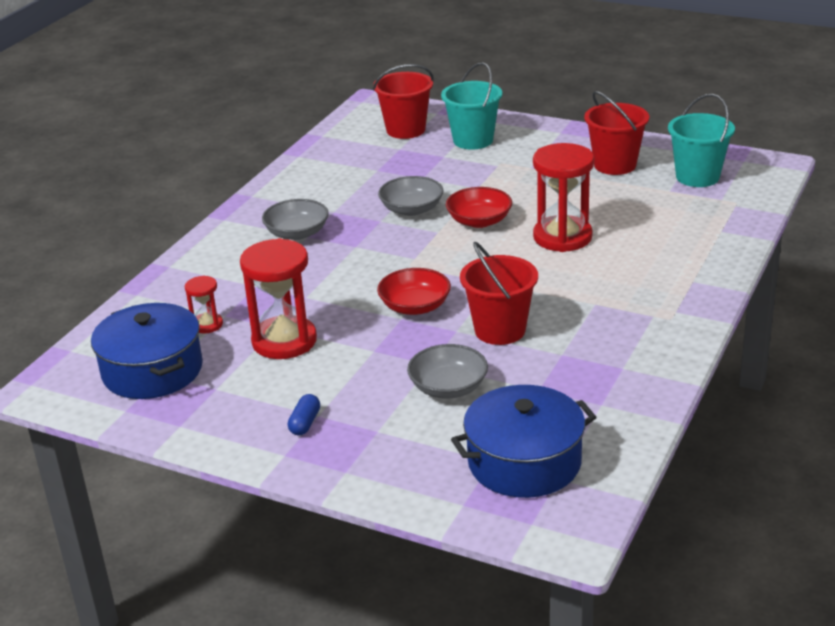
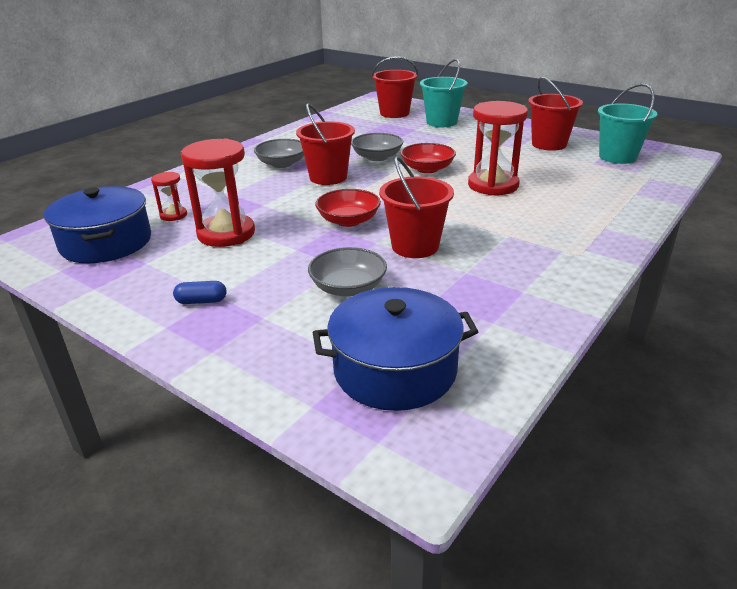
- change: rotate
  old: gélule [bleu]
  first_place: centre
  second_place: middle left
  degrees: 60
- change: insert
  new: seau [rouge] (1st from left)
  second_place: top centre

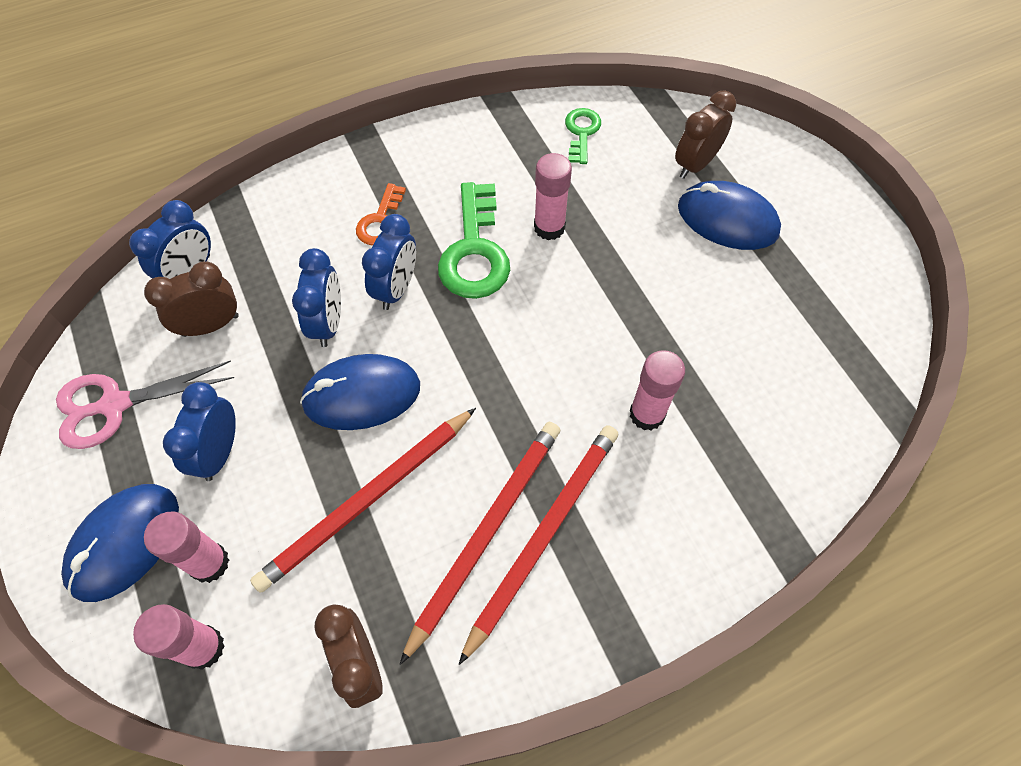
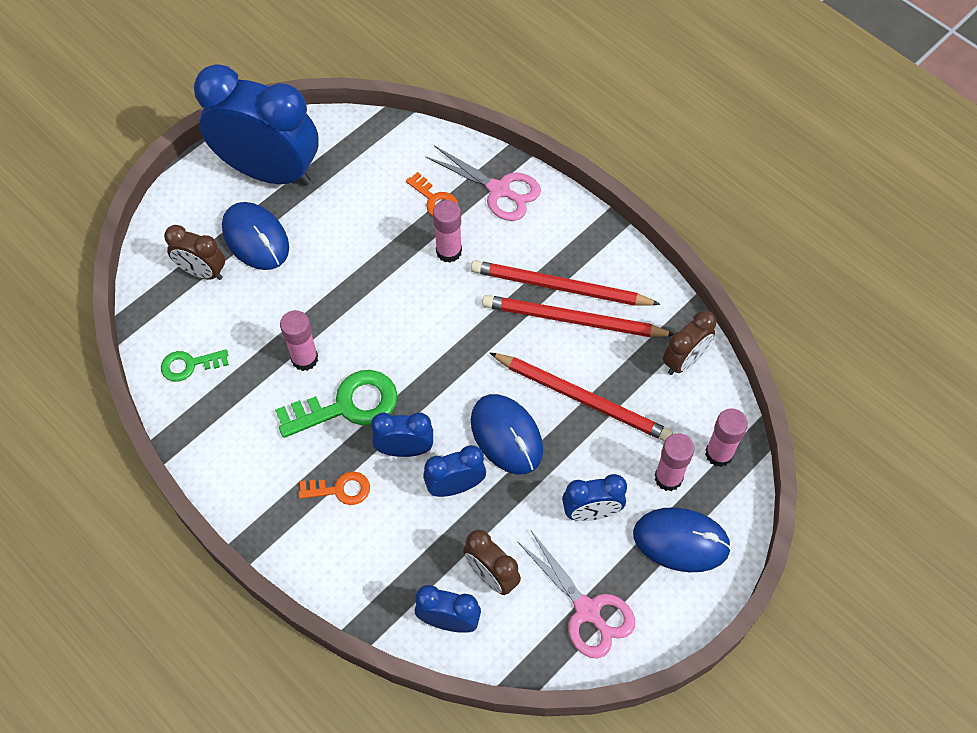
- change: insert
  new: réveil [bleu] (1st from left)
  second_place: top left
- change: rotate
  old: souris [bleu] (3rd from left in the first image)
  first_place: top right
  second_place: top left
  degrees: -45
- change: insert
  new: clé [orange] (2nd from left)
  second_place: top centre
- change: insert
  new: ciseaux [rose] (1st from left)
  second_place: top centre

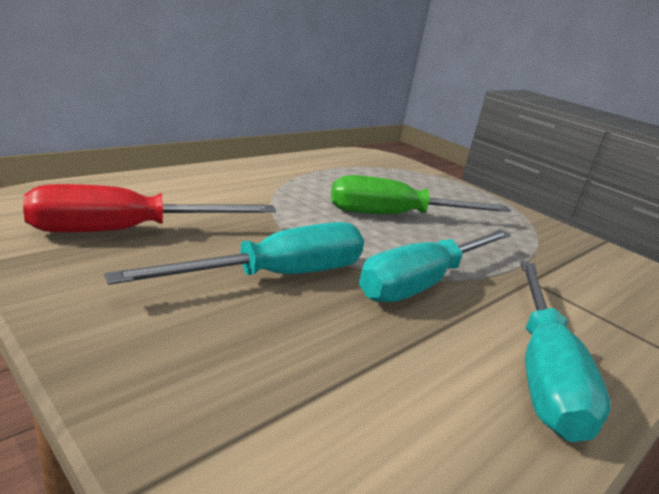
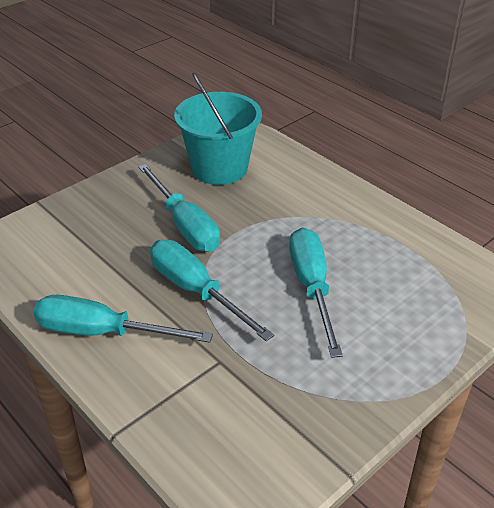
- change: replace
  old: tournevis [rouge]
  new: seau [turquoise]
  first_place: middle left
  second_place: top centre
- change: recolor
  old: tournevis [vert]
  new: tournevis [turquoise] (4th from left)
  first_place: centre
  second_place: centre

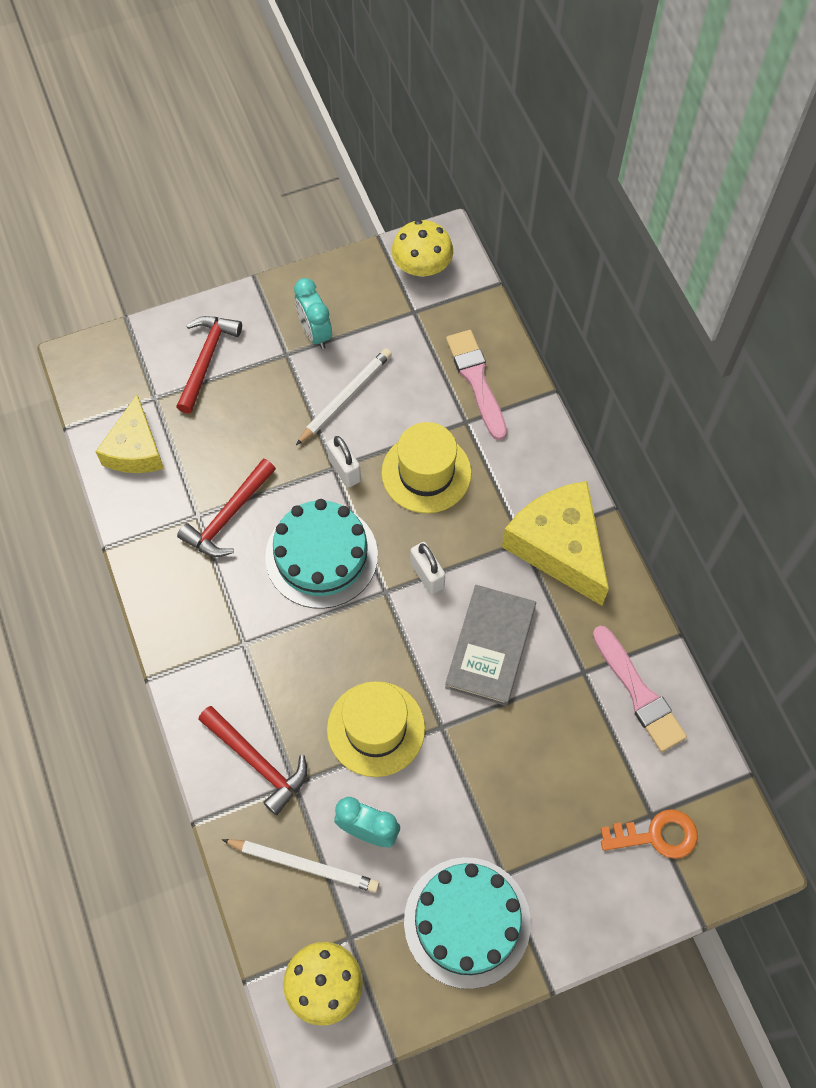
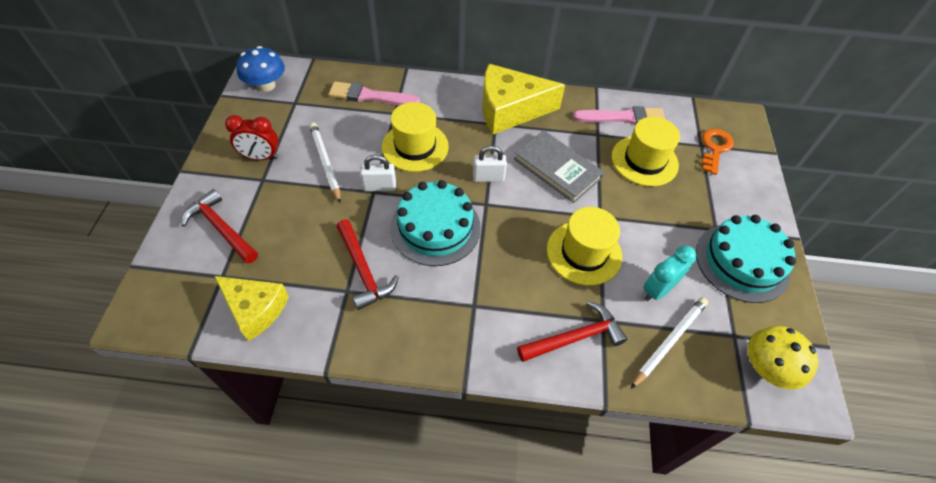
- change: recolor
  old: réveil [turquoise] (1st from left)
  new: réveil [rouge]
  first_place: top centre
  second_place: top left
- change: recolor
  old: champignon [jaune] (2nd from left)
  new: champignon [bleu]
  first_place: top centre
  second_place: top left
- change: insert
  new: chapeau [jaune] (3rd from left)
  second_place: top right

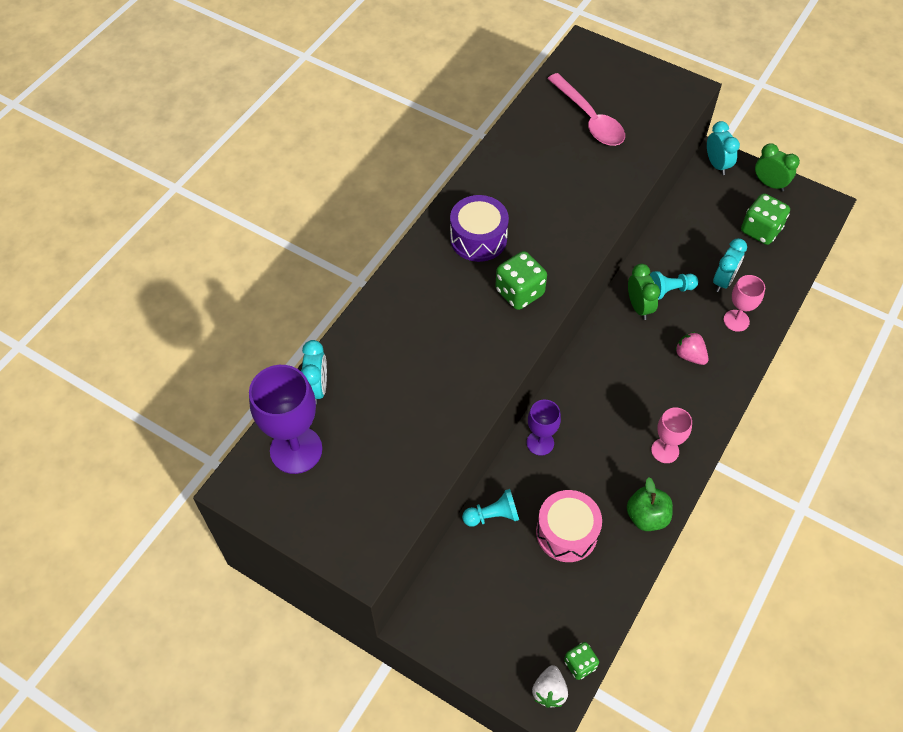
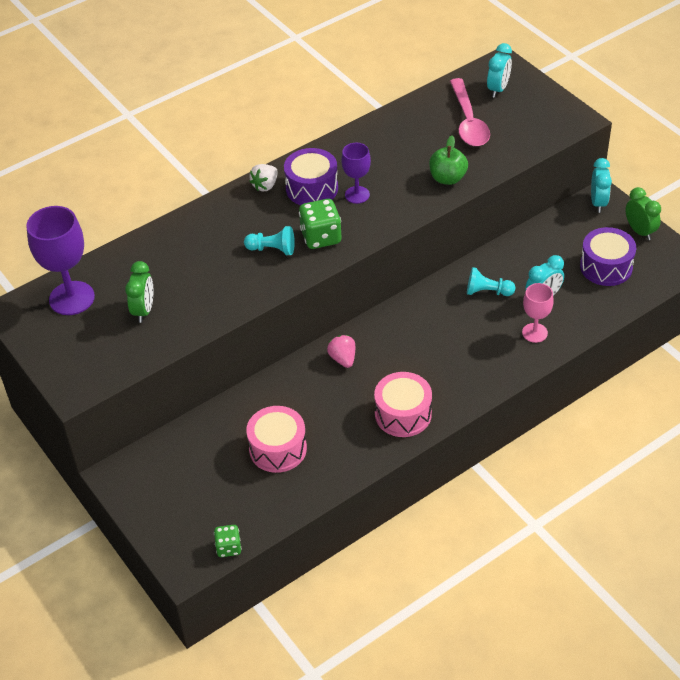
- change: move
  old: réveil [vert] (1st from left)
  first_place: middle right
  second_place: middle left
- change: move
  old: pion [turquoise] (1st from left)
  first_place: bottom centre
  second_place: centre
- change: move
  old: fraise [blanc]
  first_place: bottom centre
  second_place: top centre
- change: move
  old: fraise [rose]
  first_place: middle right
  second_place: centre
- change: move
  old: verre à pied [violet] (2nd from left)
  first_place: centre
  second_place: top centre
- change: replace
  old: verre à pied [rose] (1st from left)
  new: tambour [rose] (2nd from left)
  first_place: middle right
  second_place: centre
- change: move
  old: pomme [vert]
  first_place: bottom right
  second_place: top centre
- change: move
  old: réveil [turquoise] (1st from left)
  first_place: centre
  second_place: top right
- change: replace
  old: dé [vert] (3rd from left)
  new: tambour [violet] (2nd from left)
  first_place: top right
  second_place: middle right

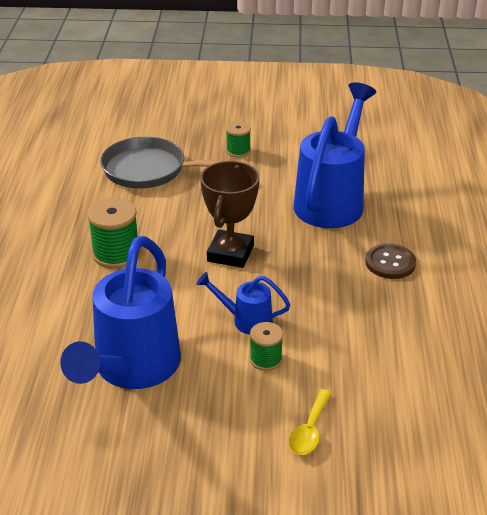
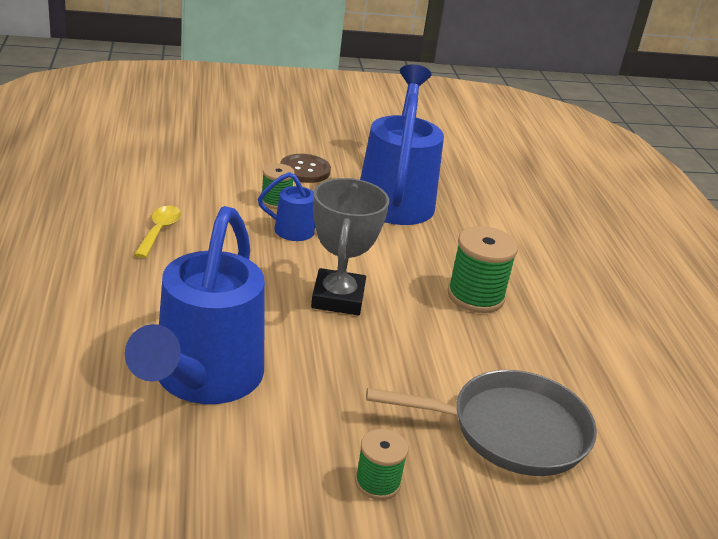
- change: move
  old: cuillère [jaune]
  first_place: bottom centre
  second_place: middle left
- change: move
  old: bouton [marron]
  first_place: middle right
  second_place: top centre
- change: recolor
  old: trophée [marron]
  new: trophée [gris]
  first_place: centre
  second_place: centre

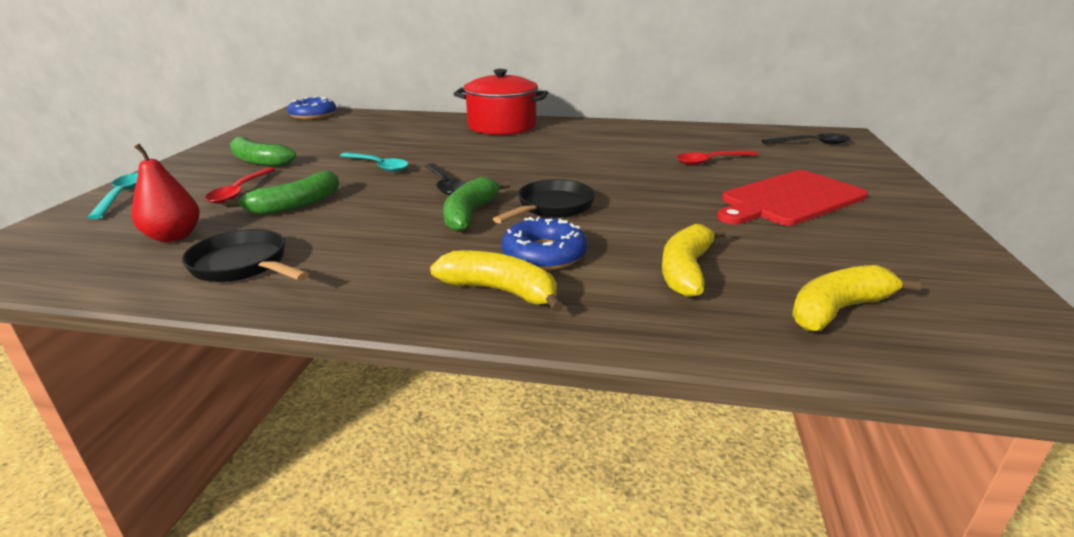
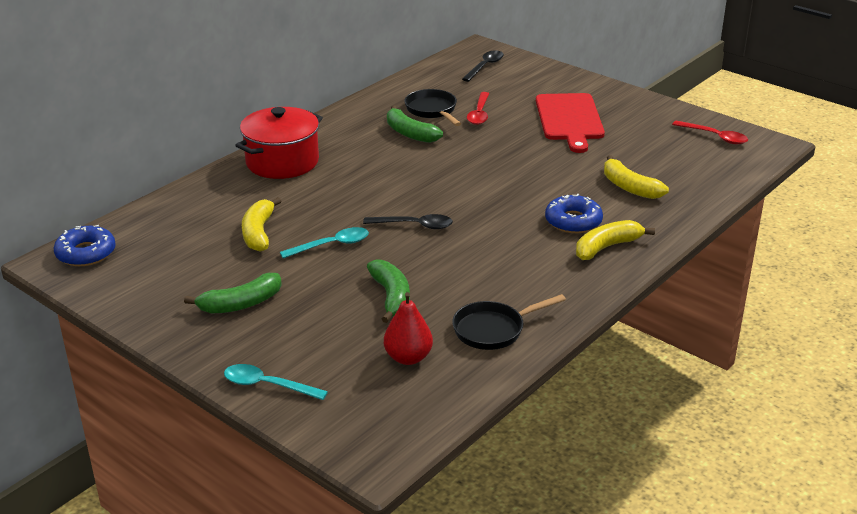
- change: move
  old: banane [jaune] (3rd from left in the first image)
  new: banane [jaune] (1st from left)
  first_place: middle right
  second_place: middle left
- change: move
  old: banane [vert] (3rd from left)
  first_place: centre
  second_place: top centre
- change: move
  old: poêle [noir] (2nd from left in the first image)
  new: poêle [noir] (1st from left)
  first_place: centre
  second_place: top centre
- change: move
  old: cuillère [rouge] (1st from left in the first image)
  new: cuillère [rouge] (2nd from left)
  first_place: middle left
  second_place: top right

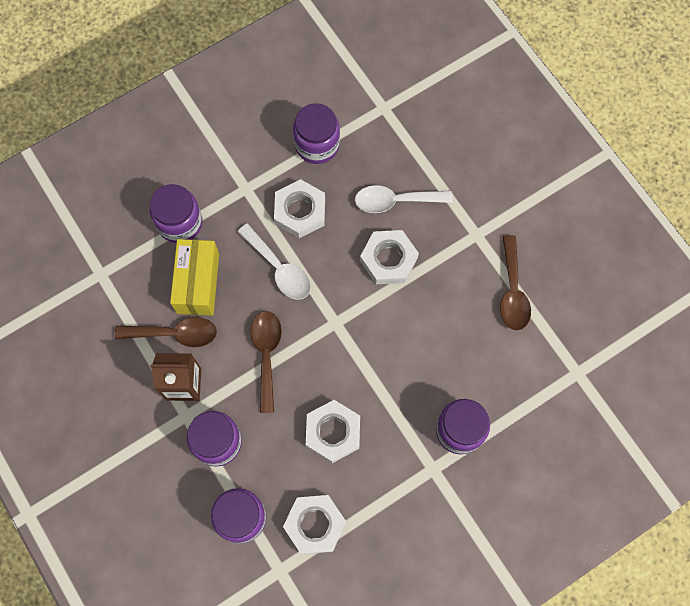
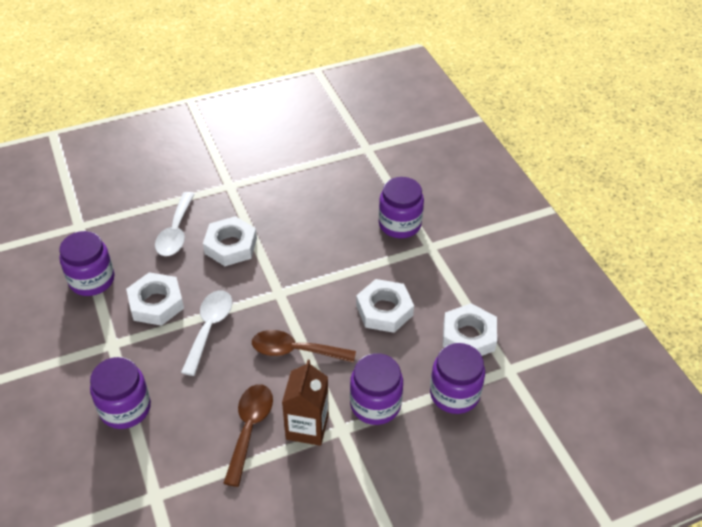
- change: rotate
  old: cuillère [blanc] (1st from left in the first image)
  first_place: centre
  second_place: middle left
  degrees: -45
- change: delete
  old: boîte [jaune]
  first_place: middle left
- change: delete
  old: cuillère [marron] (3rd from left)
  first_place: middle right

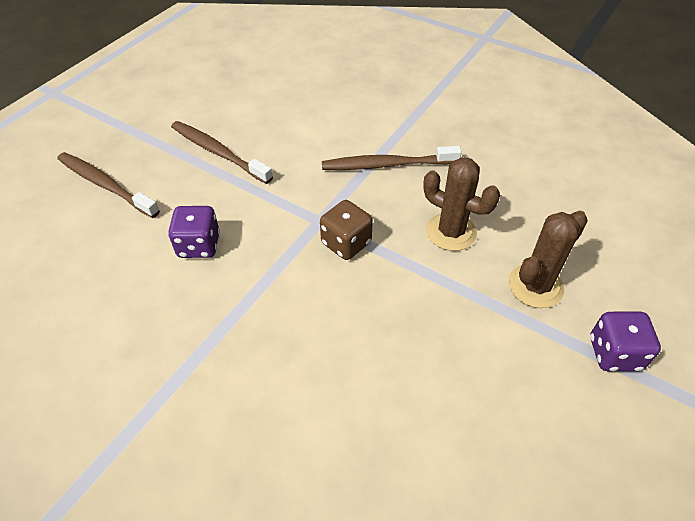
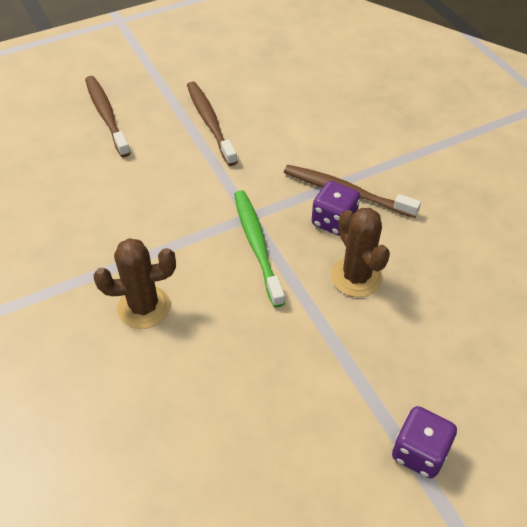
- change: move
  old: cactus [marron] (2nd from left in the first image)
  new: cactus [marron] (1st from left)
  first_place: middle right
  second_place: middle left
- change: replace
  old: dé [marron]
  new: brosse à dents [vert]
  first_place: centre
  second_place: centre
- change: move
  old: dé [violet] (1st from left)
  first_place: middle left
  second_place: centre

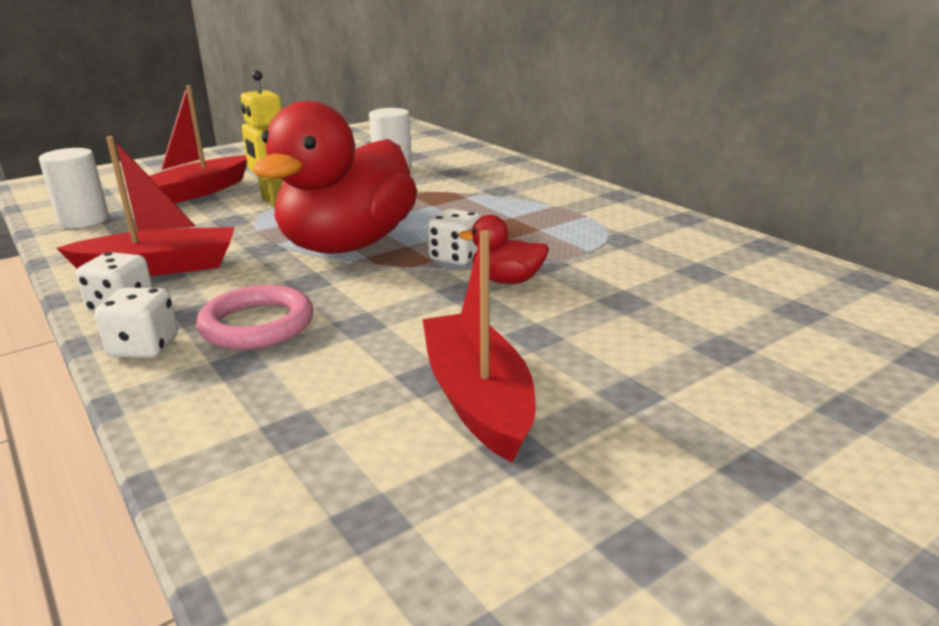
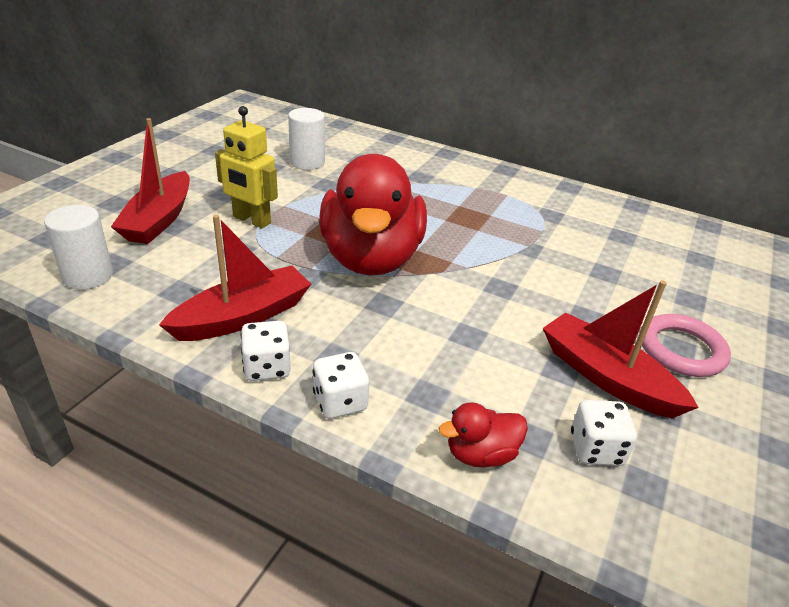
- change: move
  old: canard [rouge] (2nd from left)
  first_place: centre
  second_place: bottom centre
- change: move
  old: dé [blanc] (3rd from left)
  first_place: centre
  second_place: bottom right
- change: move
  old: anneau [rose]
  first_place: middle left
  second_place: middle right

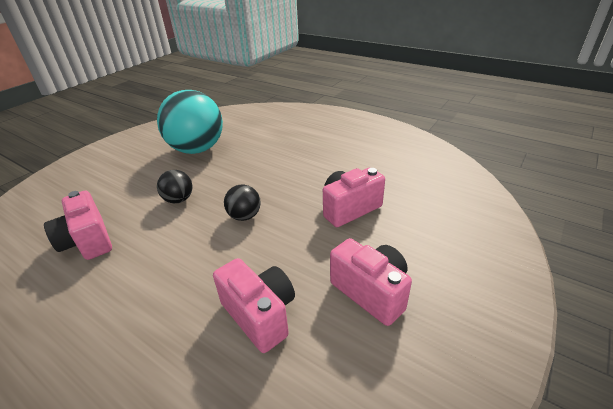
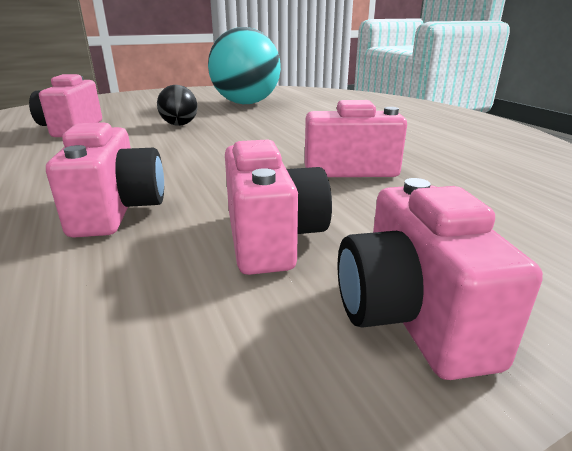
- change: insert
  new: appareil photo [rose] (5th from left)
  second_place: middle right
- change: delete
  old: balle [noir] (2nd from left)
  first_place: centre

